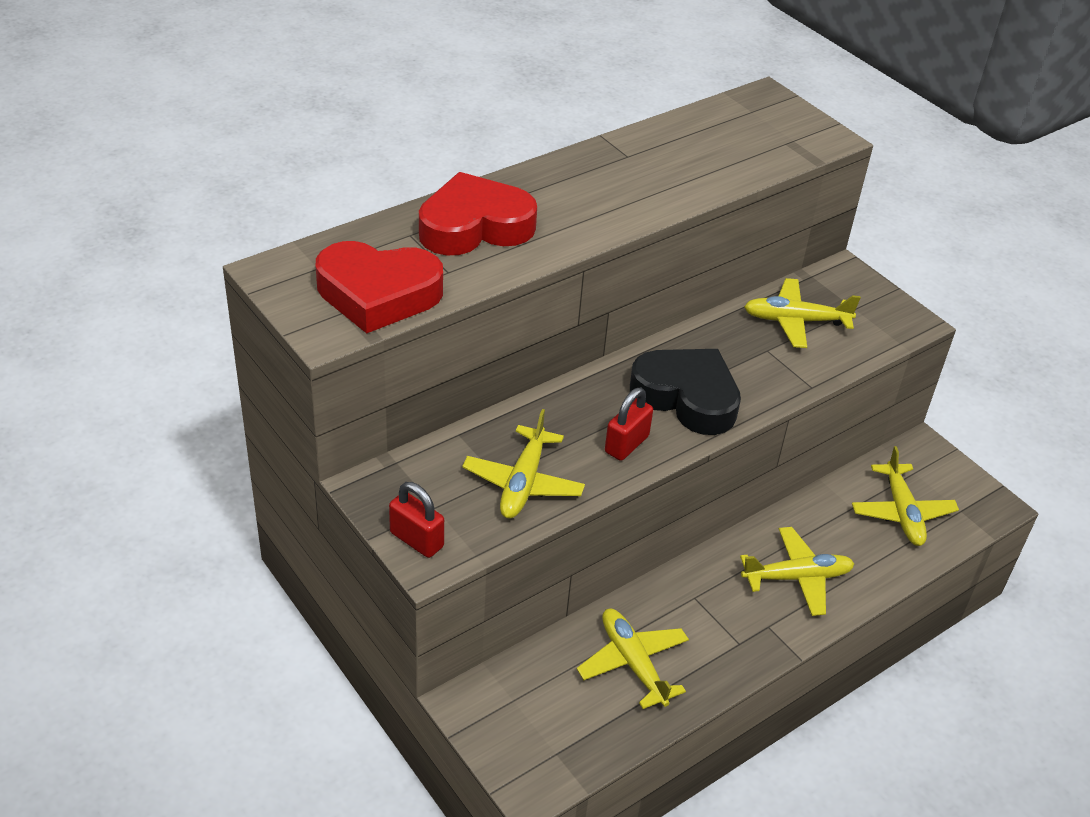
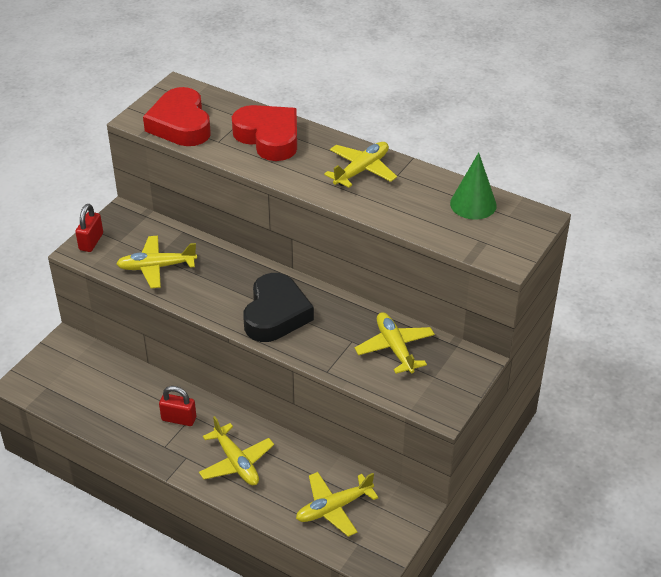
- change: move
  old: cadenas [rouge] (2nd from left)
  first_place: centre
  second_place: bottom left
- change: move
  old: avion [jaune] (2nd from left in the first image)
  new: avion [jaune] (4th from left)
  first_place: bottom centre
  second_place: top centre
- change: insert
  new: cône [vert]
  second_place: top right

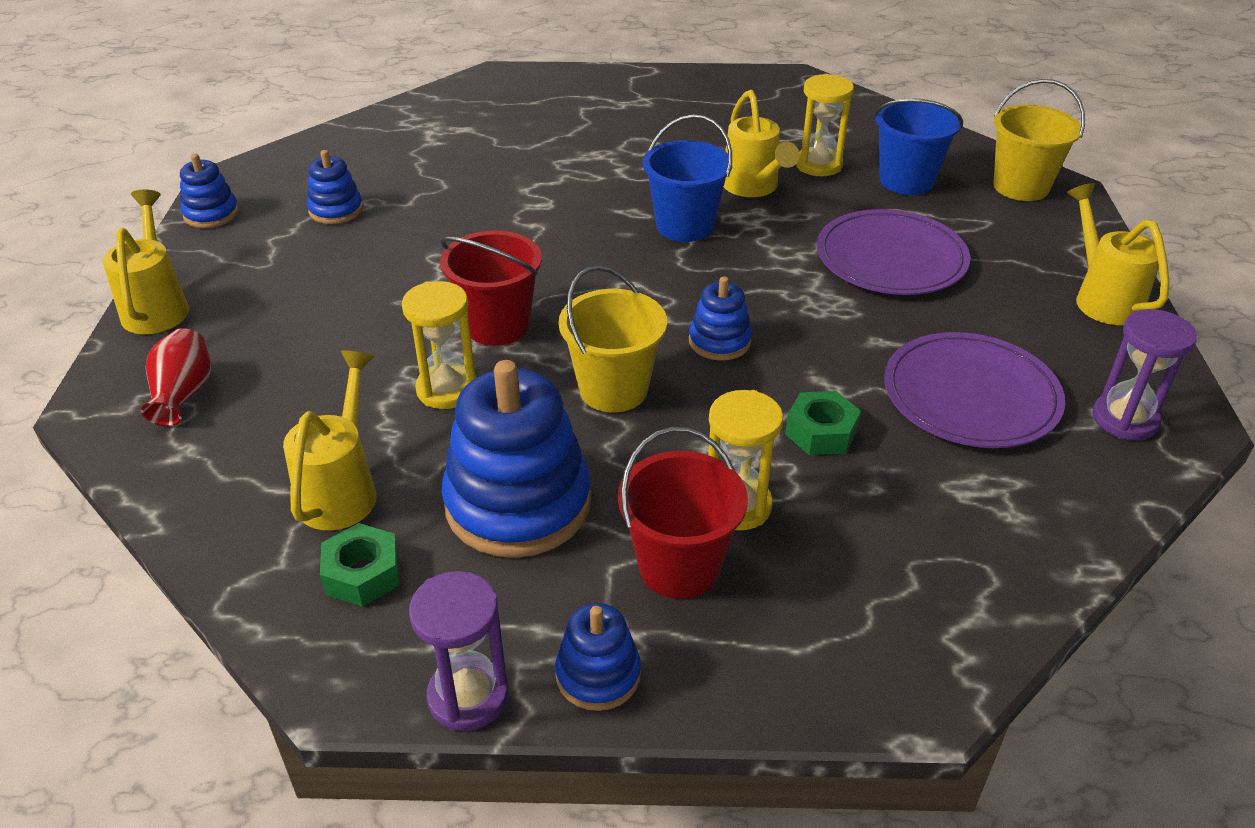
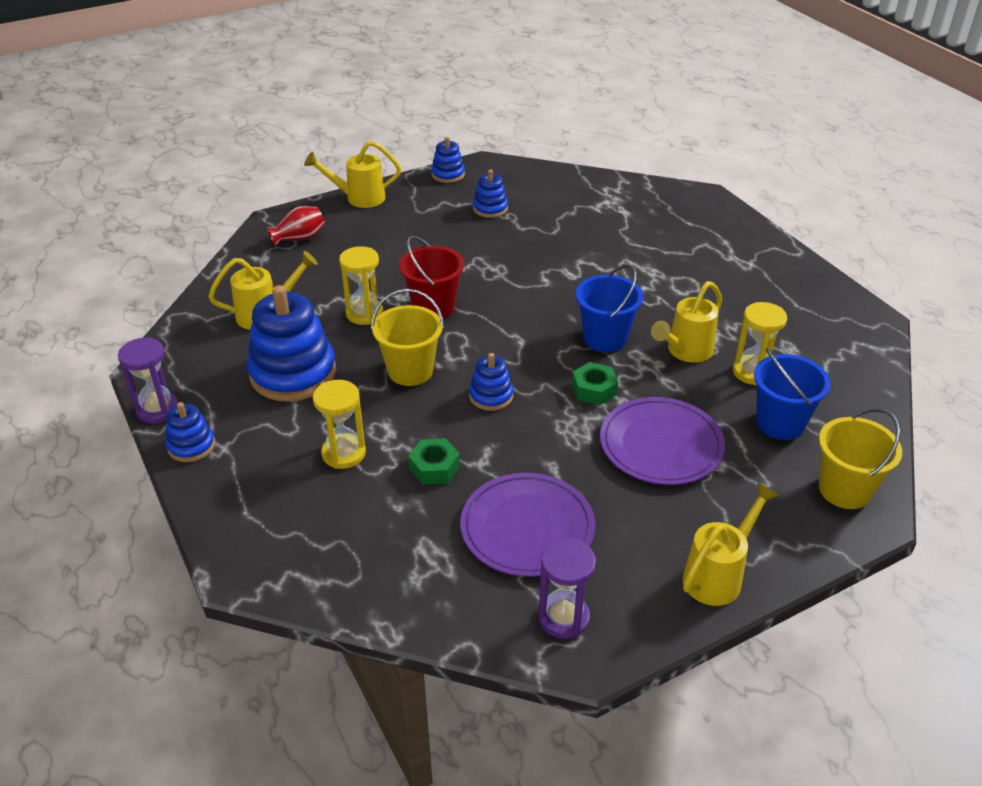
- change: rotate
  old: arrosoir [jaune] (1st from left in the first image)
  first_place: top left
  second_place: top centre
  degrees: -150
- change: move
  old: écrou [vert] (1st from left in the first image)
  new: écrou [vert] (2nd from left)
  first_place: bottom left
  second_place: centre
- change: delete
  old: seau [rouge] (2nd from left)
  first_place: centre

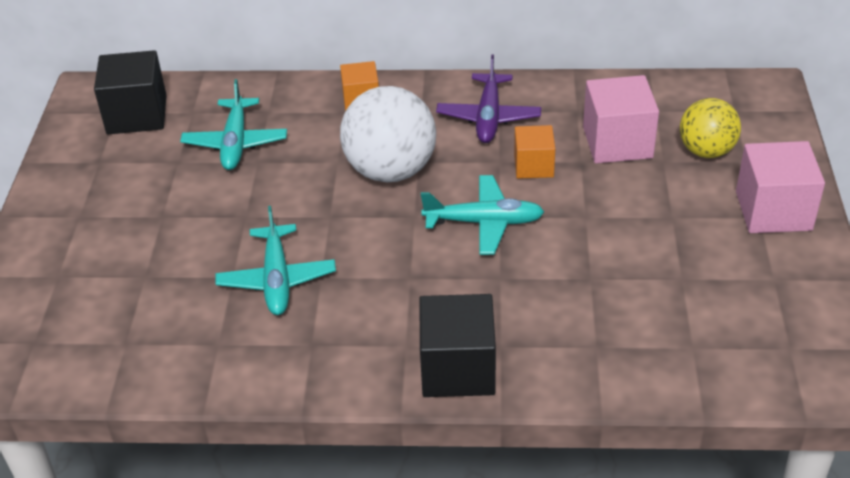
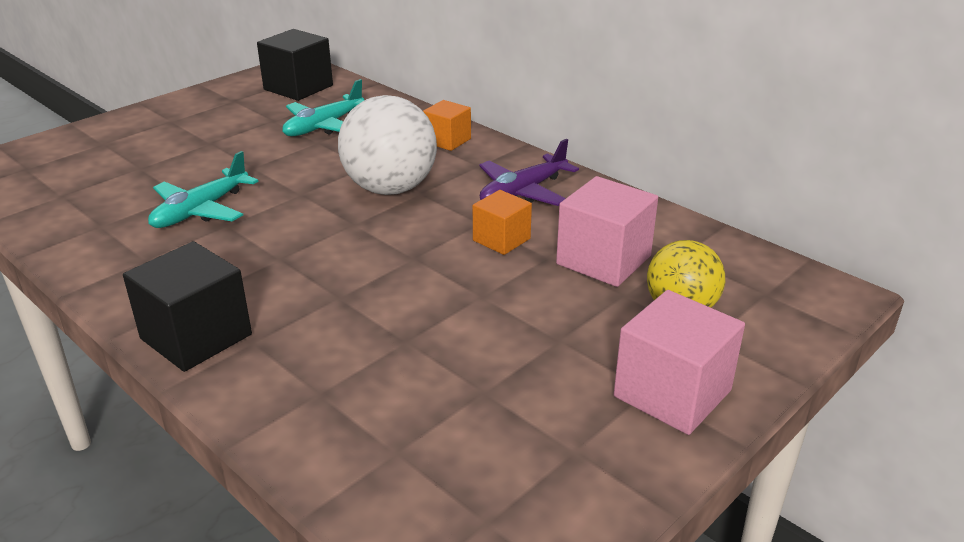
- change: delete
  old: avion [turquoise] (3rd from left)
  first_place: centre

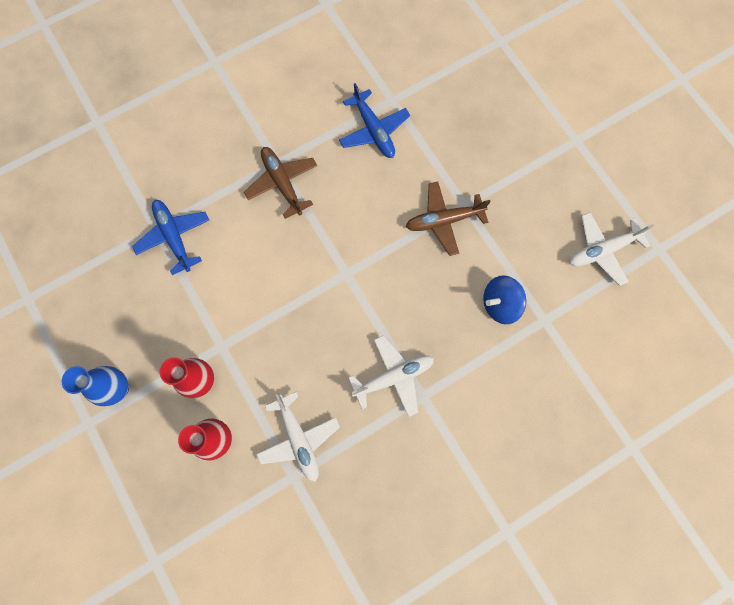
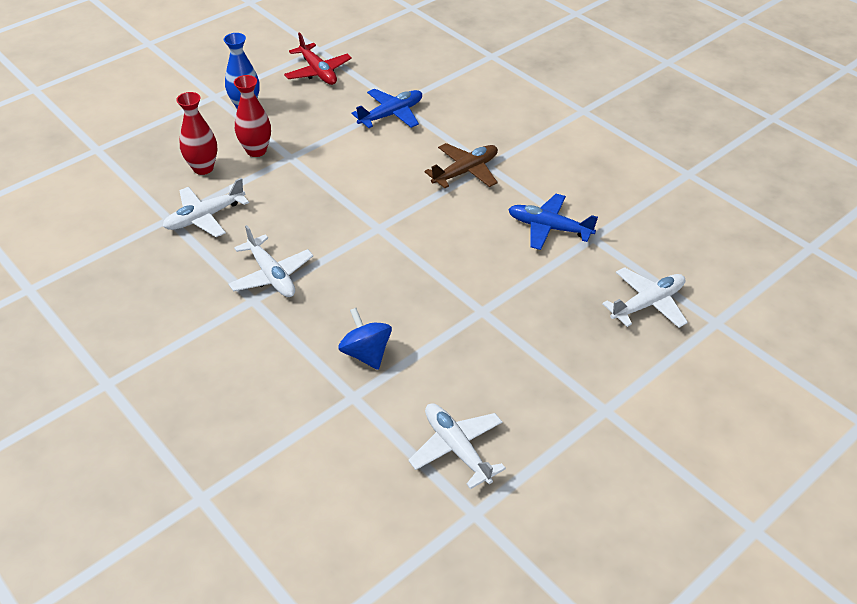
- change: insert
  new: avion [rouge]
  second_place: top centre
- change: rotate
  old: avion [bleu] (2nd from left)
  first_place: top centre
  second_place: centre
  degrees: 60
- change: insert
  new: avion [blanc] (4th from left)
  second_place: middle right
- change: delete
  old: avion [marron] (2nd from left)
  first_place: centre

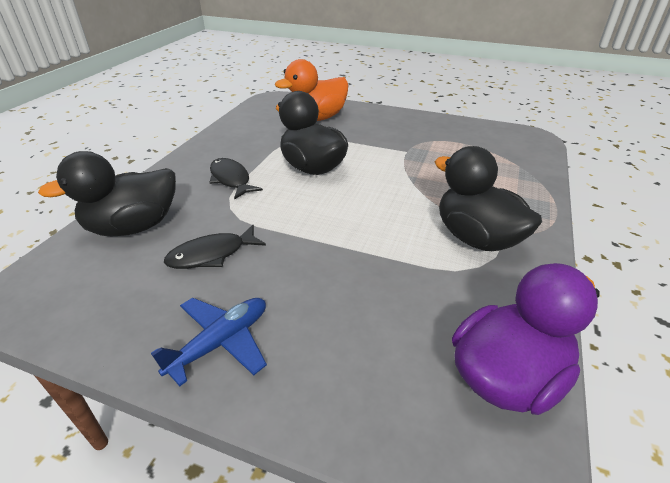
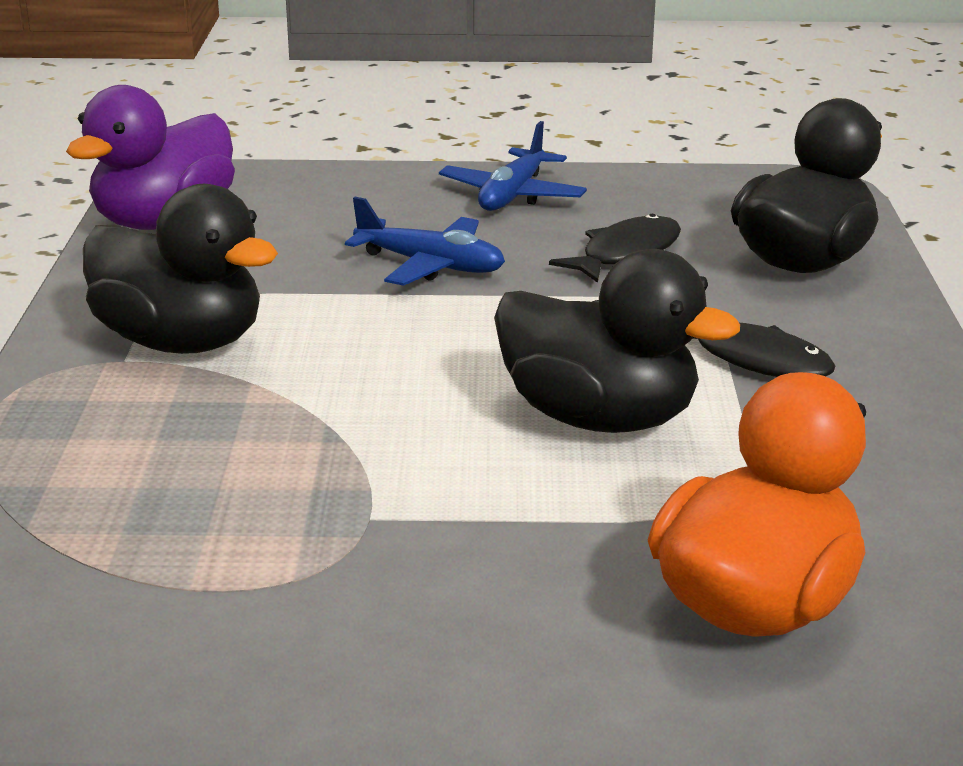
- change: insert
  new: avion [bleu] (1st from left)
  second_place: top centre

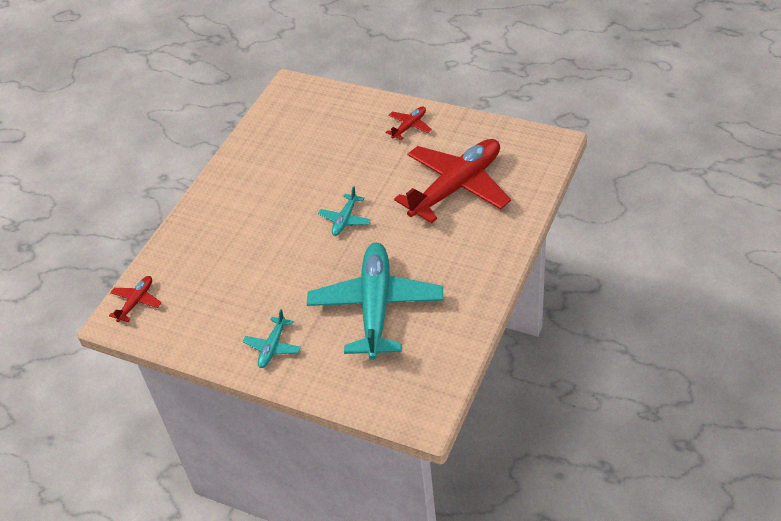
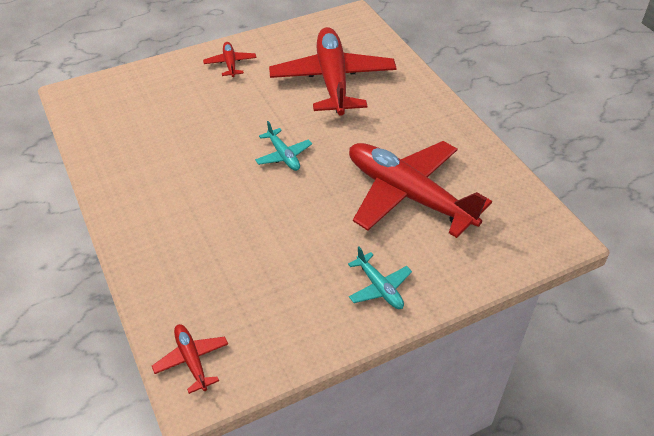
- change: recolor
  old: avion [turquoise] (3rd from left)
  new: avion [rouge] (4th from left)
  first_place: centre
  second_place: centre

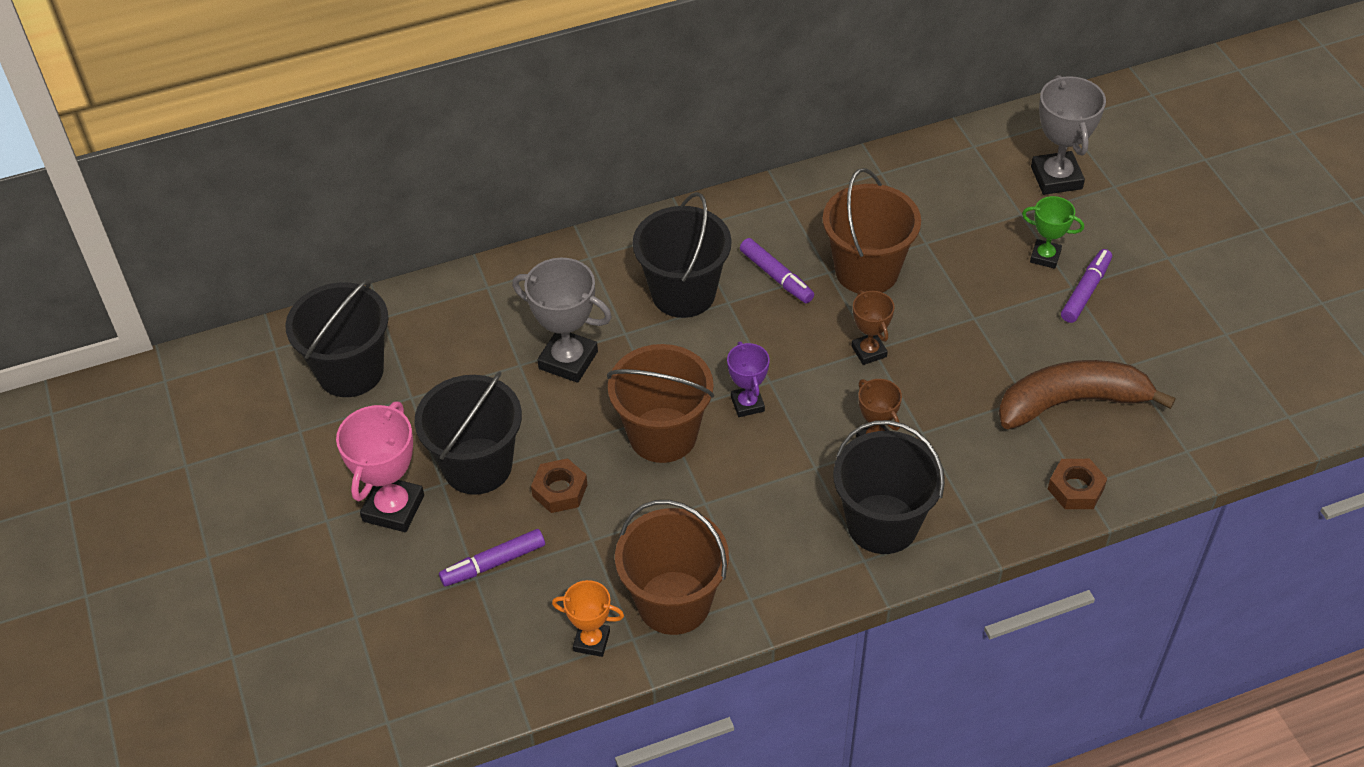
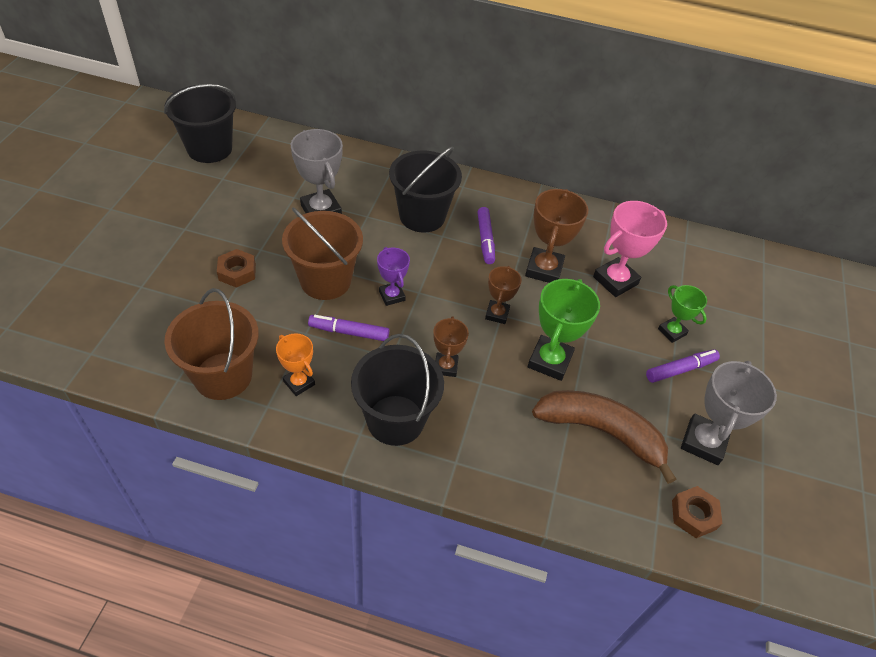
- change: move
  old: trophée [orange]
  first_place: bottom centre
  second_place: centre
- change: move
  old: feutre [violet] (1st from left)
  first_place: bottom centre
  second_place: centre
- change: rotate
  old: trophée [violet]
  first_place: centre
  second_place: centre
  degrees: -45
- change: replace
  old: seau [marron] (3rd from left)
  new: trophée [marron] (3rd from left)
  first_place: top centre
  second_place: centre
- change: insert
  new: trophée [vert] (1st from left)
  second_place: centre
- change: move
  old: trophée [rose]
  first_place: middle left
  second_place: middle right
- change: move
  old: écrou [marron] (2nd from left)
  first_place: middle right
  second_place: bottom right
- change: move
  old: trophée [gris] (2nd from left)
  first_place: top right
  second_place: middle right
- change: delete
  old: seau [noir] (2nd from left)
  first_place: centre

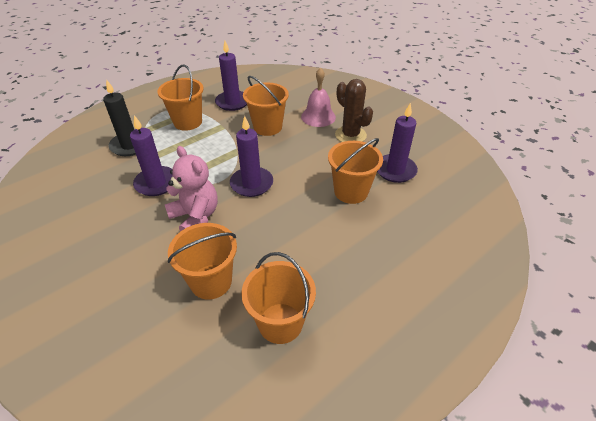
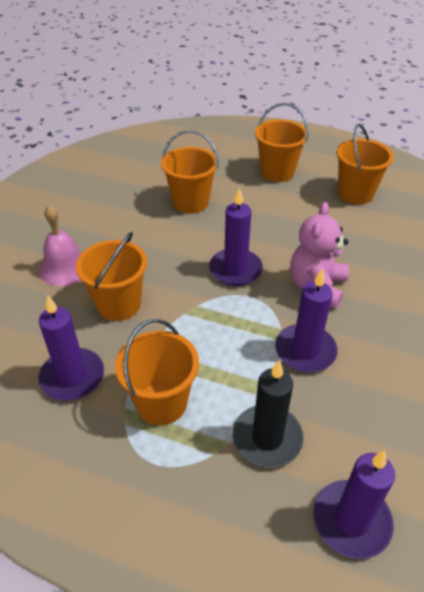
- change: move
  old: seau [orange] (2nd from left in the first image)
  new: seau [orange] (4th from left)
  first_place: centre
  second_place: top centre
- change: move
  old: bougie [violet] (4th from left)
  first_place: centre
  second_place: bottom right
- change: delete
  old: cactus [marron]
  first_place: top centre

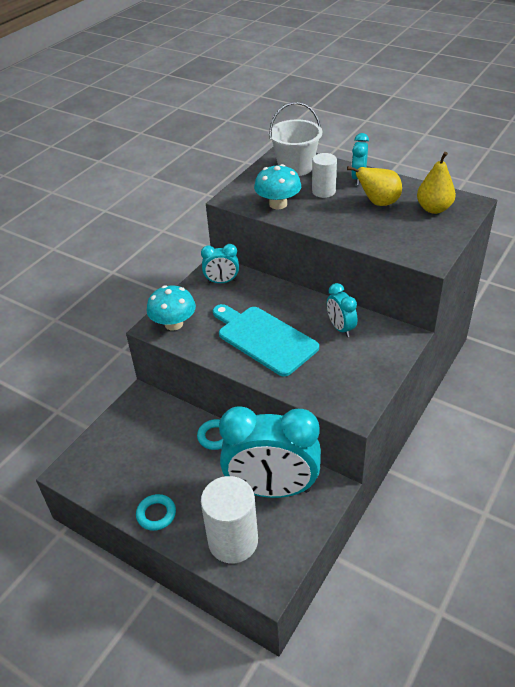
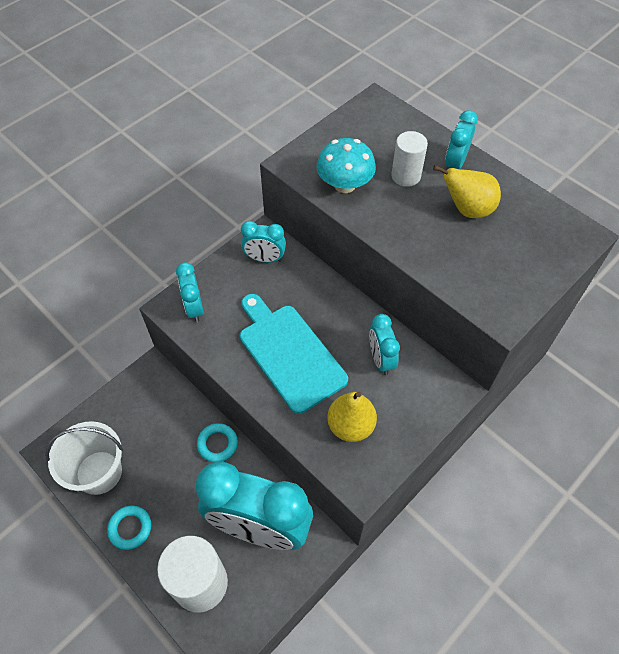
- change: move
  old: seau [blanc]
  first_place: top centre
  second_place: bottom left
- change: replace
  old: champignon [turquoise] (1st from left)
  new: réveil [turquoise] (1st from left)
  first_place: middle left
  second_place: middle left
- change: move
  old: poire [jaune] (2nd from left in the first image)
  new: poire [jaune] (1st from left)
  first_place: top right
  second_place: centre

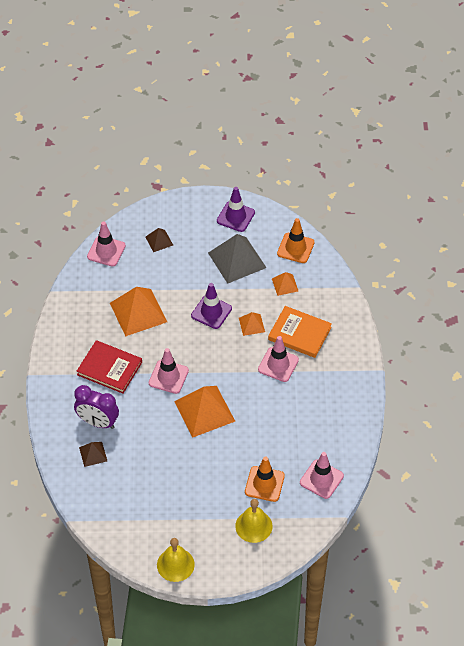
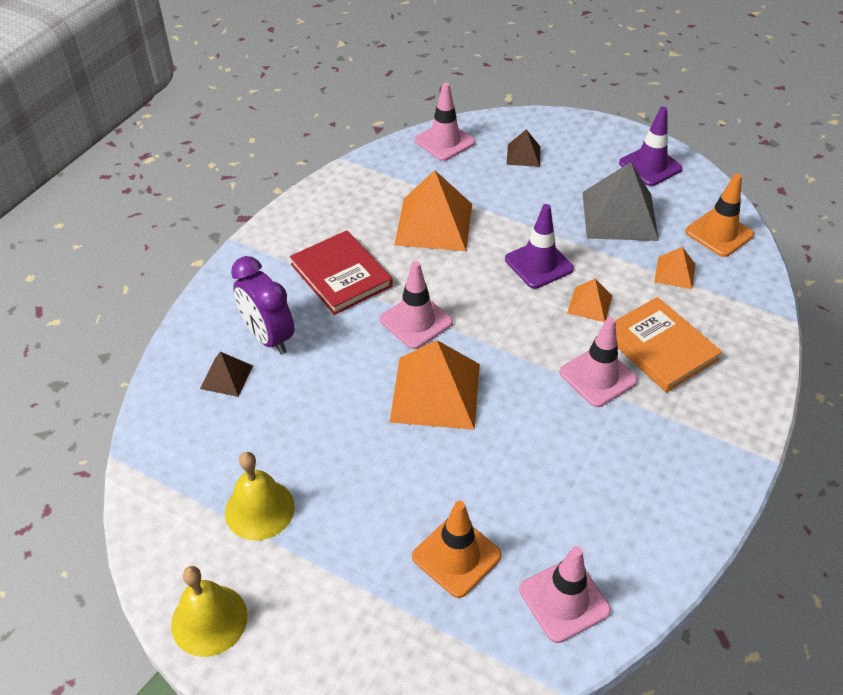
- change: move
  old: cloche [jaune] (2nd from left)
  first_place: bottom centre
  second_place: bottom left

